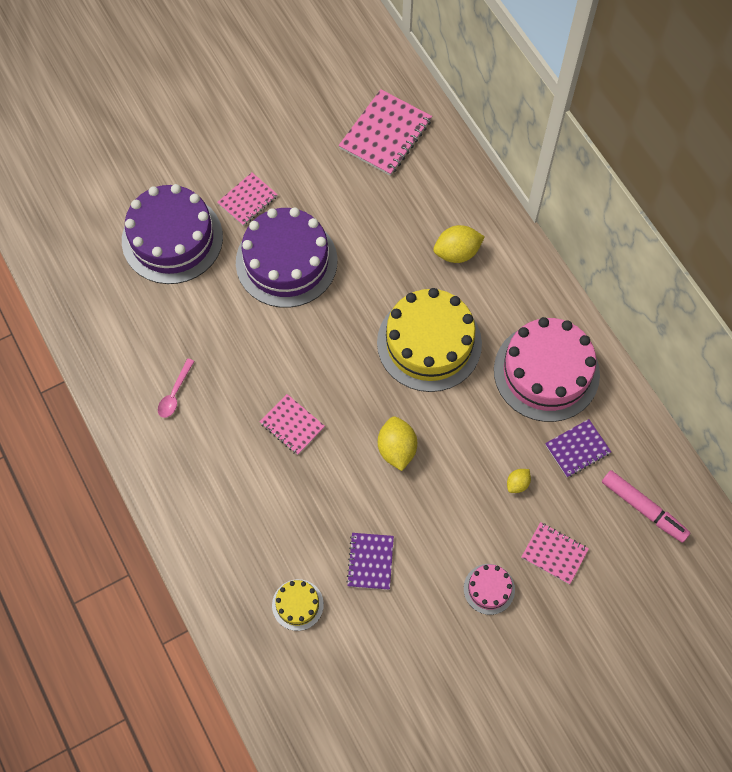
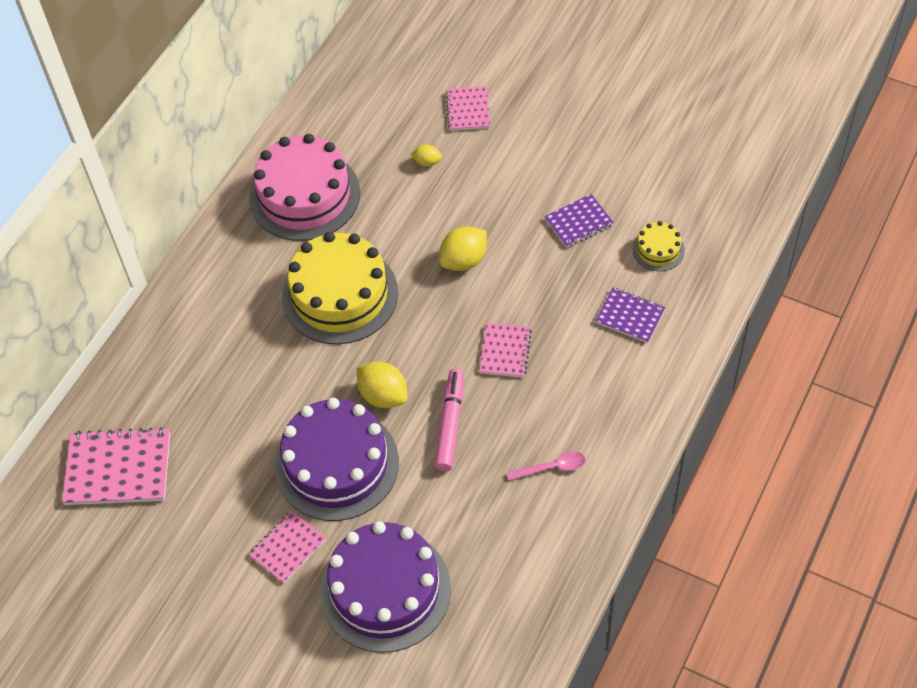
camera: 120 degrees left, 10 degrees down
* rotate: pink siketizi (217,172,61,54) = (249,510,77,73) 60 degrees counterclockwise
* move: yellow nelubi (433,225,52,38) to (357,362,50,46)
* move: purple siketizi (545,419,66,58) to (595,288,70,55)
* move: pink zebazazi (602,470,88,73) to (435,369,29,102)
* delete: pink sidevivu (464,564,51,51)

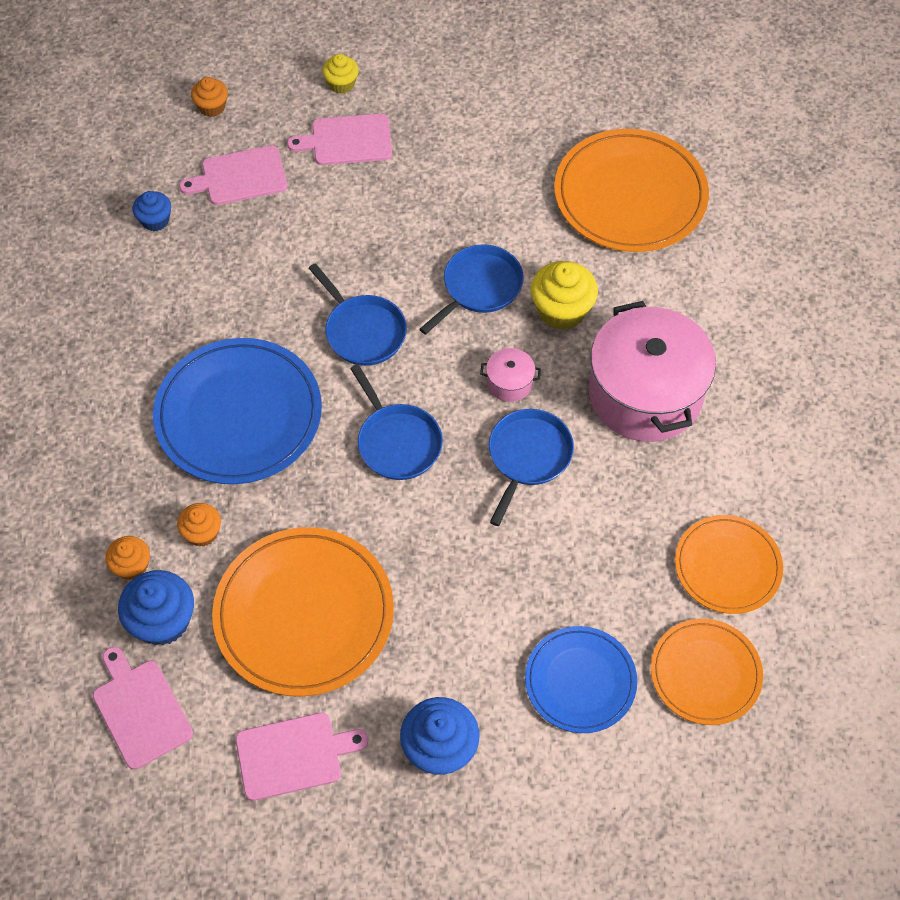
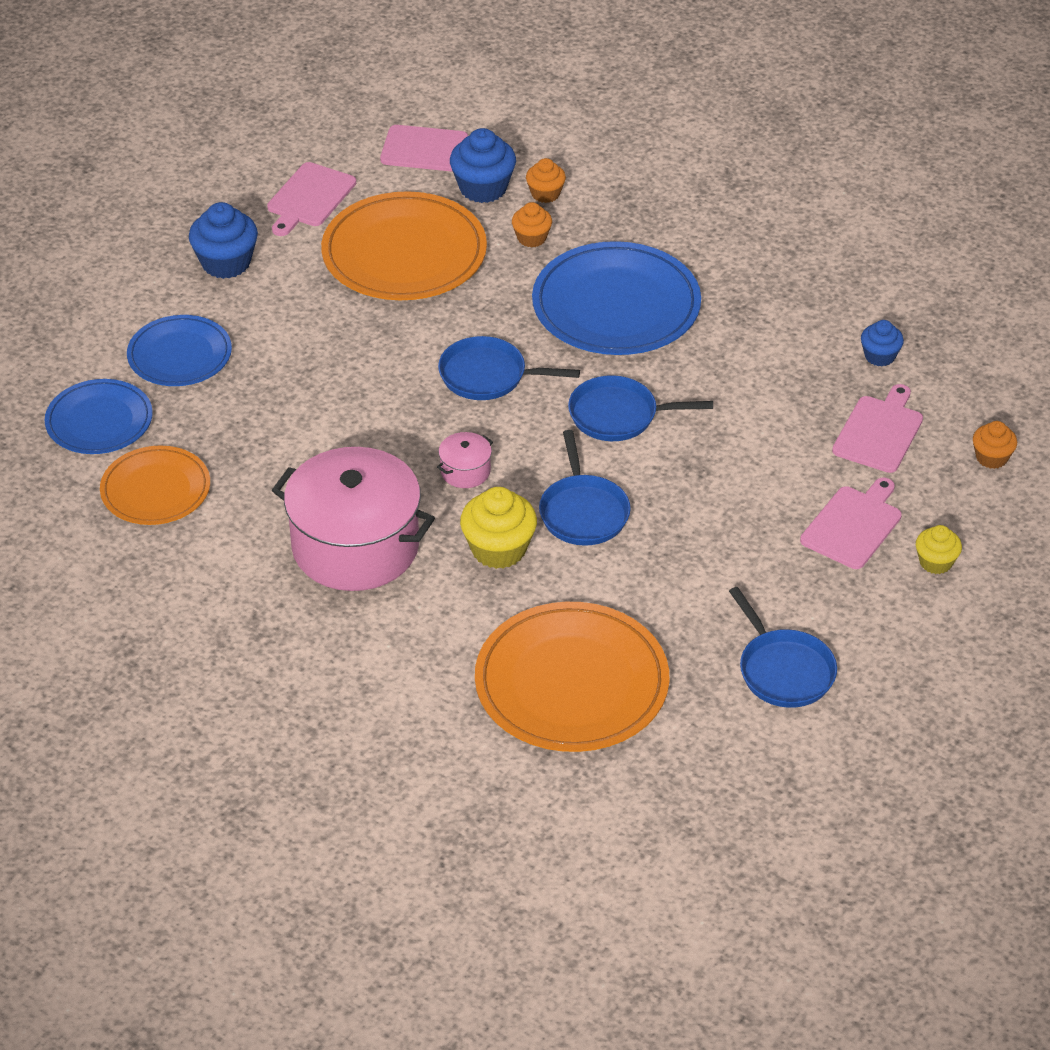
camera: 130 degrees right, 15 degrees down
* move: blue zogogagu (489,409,85,117) to (729,587,108,121)
* recolor: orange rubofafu (651,619,112,106) to blue rubofafu (45,379,108,75)

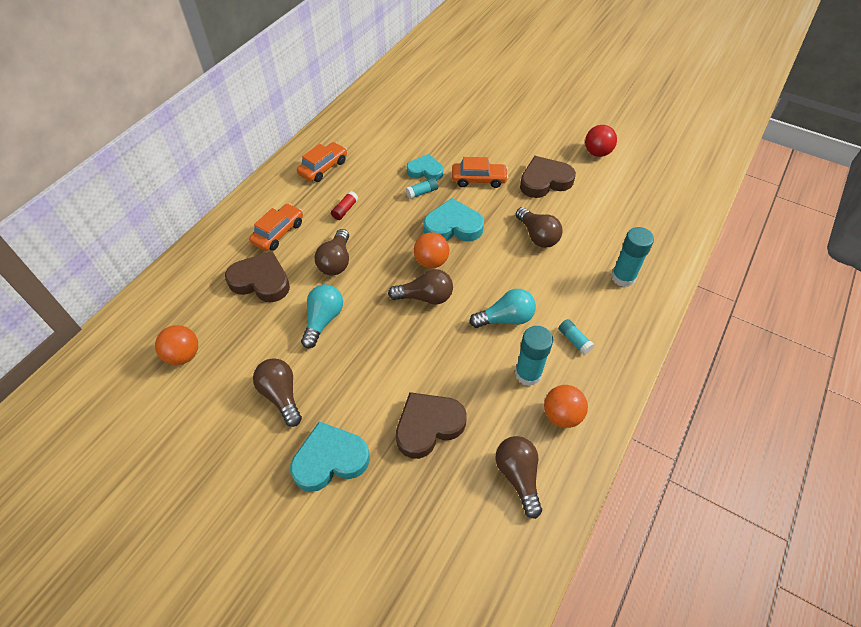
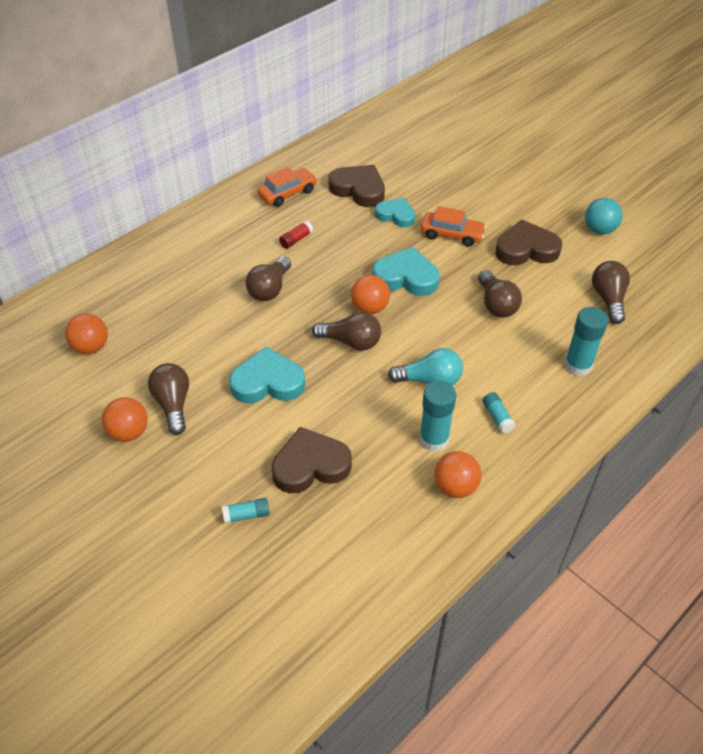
camera: 15 degrees right, 5 degrees down
* recolor: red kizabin (585,125,32,32) to turquoise kizabin (585,198,37,36)
* move: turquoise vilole (406,178,32,21) to (222,498,48,26)
* delete: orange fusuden (249,203,54,48)
* move: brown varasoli (225,251,65,51) to (329,165,56,42)
* delete: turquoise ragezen (301,284,42,64)
* move: turquoise varasoli (290,422,80,70) to (229,346,76,57)
* move: brown ragezen (496,436,46,83) to (592,261,38,63)
* insert: orange kizabin (102,397,46,45)

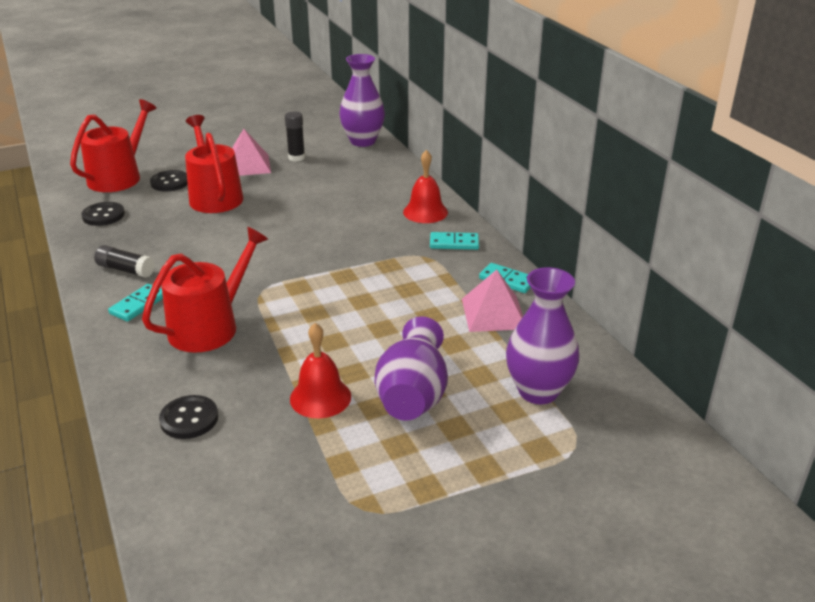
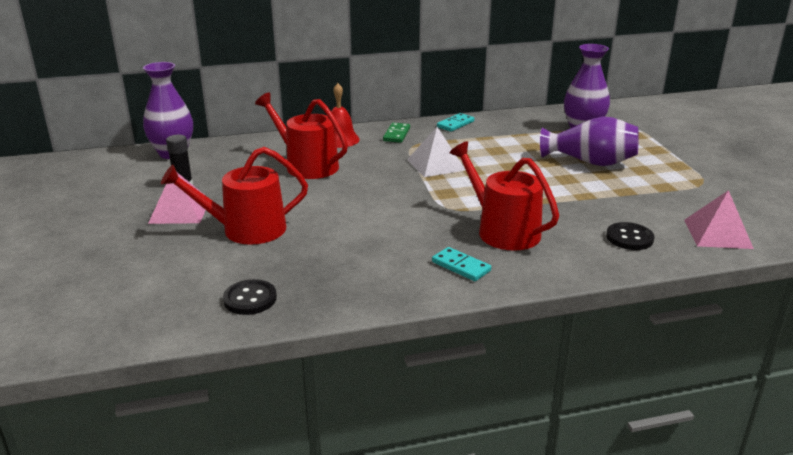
camera: 80 degrees left, 5 degrees down
* move: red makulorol (70,99,86,93) to (255,93,93,86)
* delete: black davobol (150,170,38,21)
* recolor: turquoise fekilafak (430,232,49,18) to green fekilafak (383,123,27,20)
* delete: black vilole (94,245,61,33)
* move: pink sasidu (462,270,61,62) to (684,190,70,59)
* delete: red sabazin (290,323,61,95)
* insert: white sasidu (407,127,58,50)

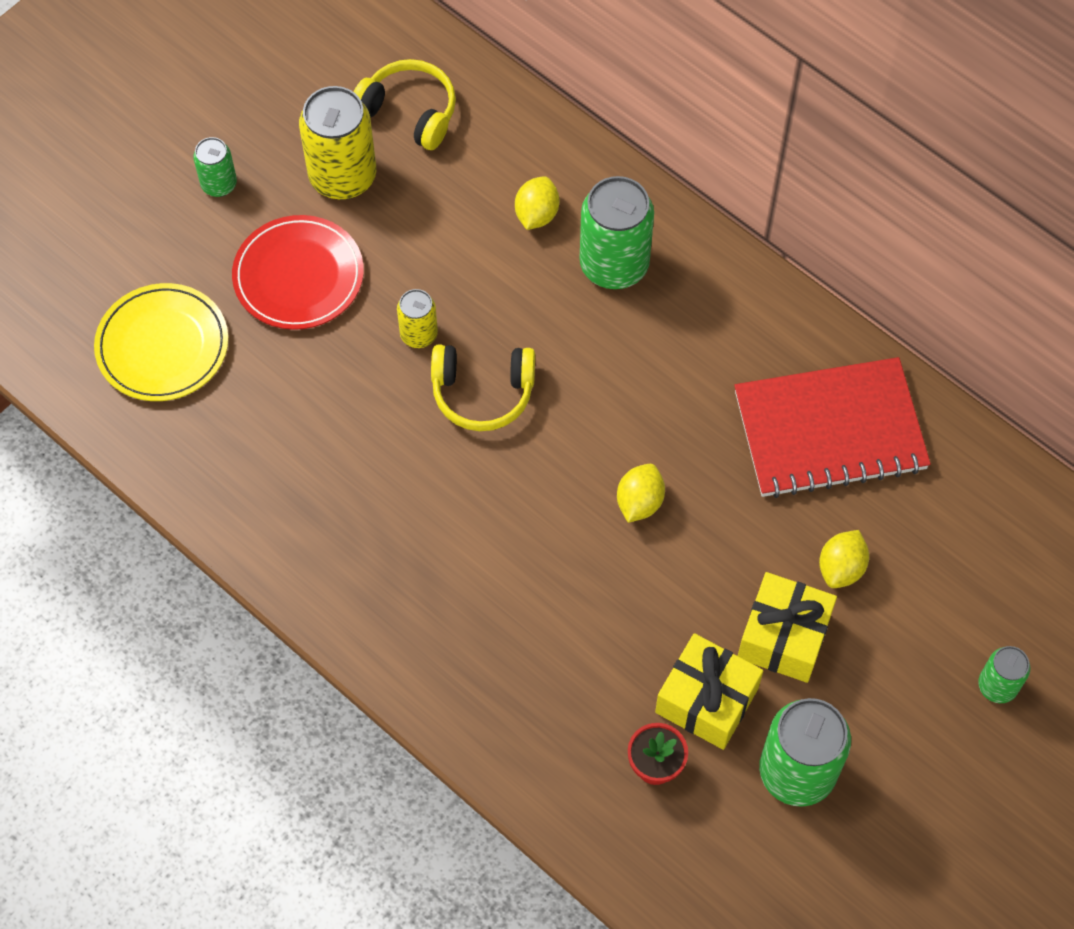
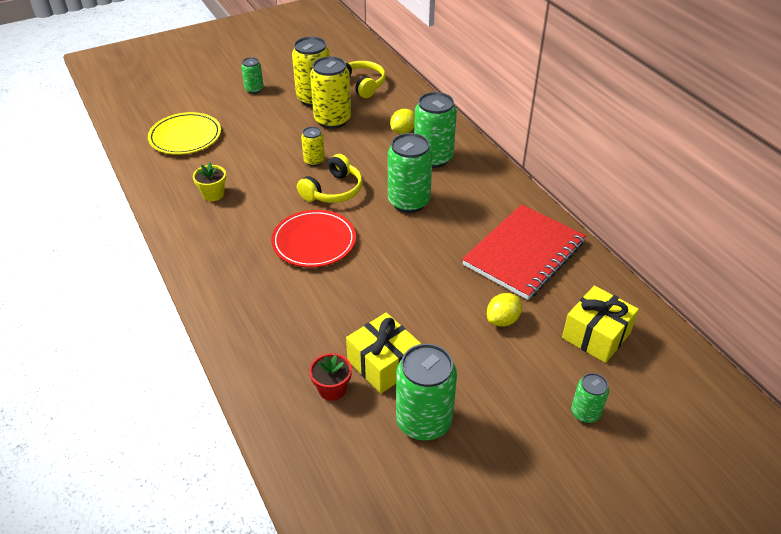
camera: 20 degrees right, 20 degrees down
* move: red rubofafu (232,215,132,115) to (271,210,85,58)
* rotate: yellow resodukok (431,344,104,87) = (297,154,66,49) 75 degrees counterclockwise
* rotate: red siketizi (734,357,197,141) = (462,204,124,96) 60 degrees counterclockwise
* delete: yellow nelubi (617,464,48,59)
* move: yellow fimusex (738,572,99,111) to (562,285,77,78)
* insert: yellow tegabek (310,56,41,73)
* insert: green tegabek (388,133,45,80)
* insert: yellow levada (193,162,33,39)

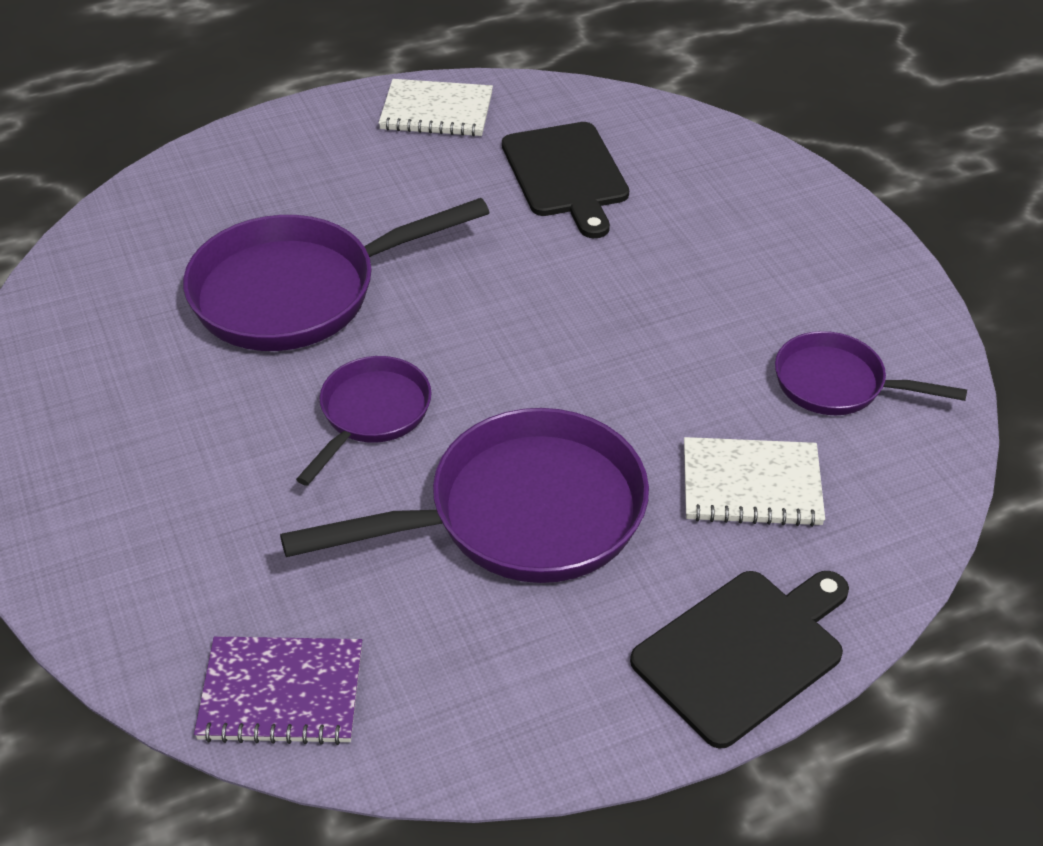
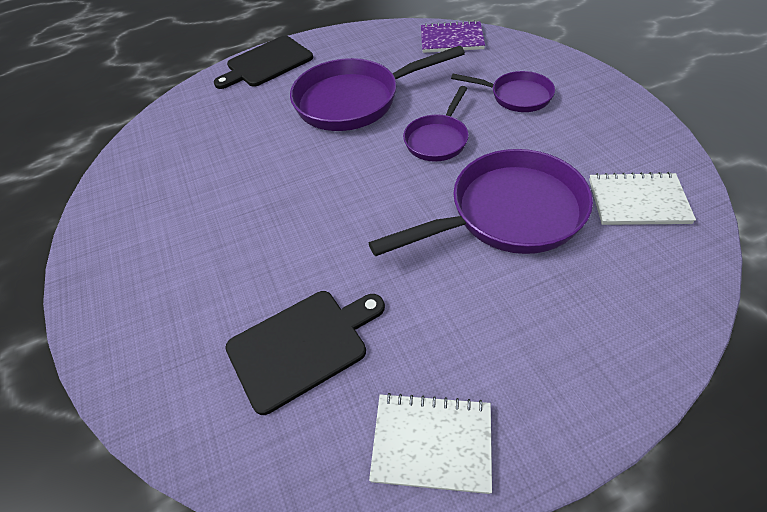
camera: 175 degrees left, 5 degrees up
* rotate: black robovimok (502,122,127,116) = (225,291,160,124) 75 degrees clockwise
* move: purple zogogagu (775,331,192,84) to (451,71,104,41)
* move: white siketizi (684,437,141,90) to (589,172,107,53)

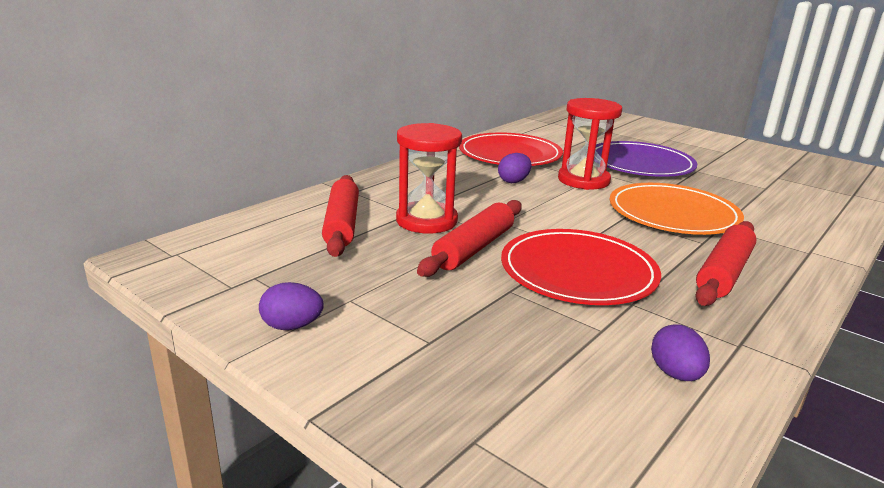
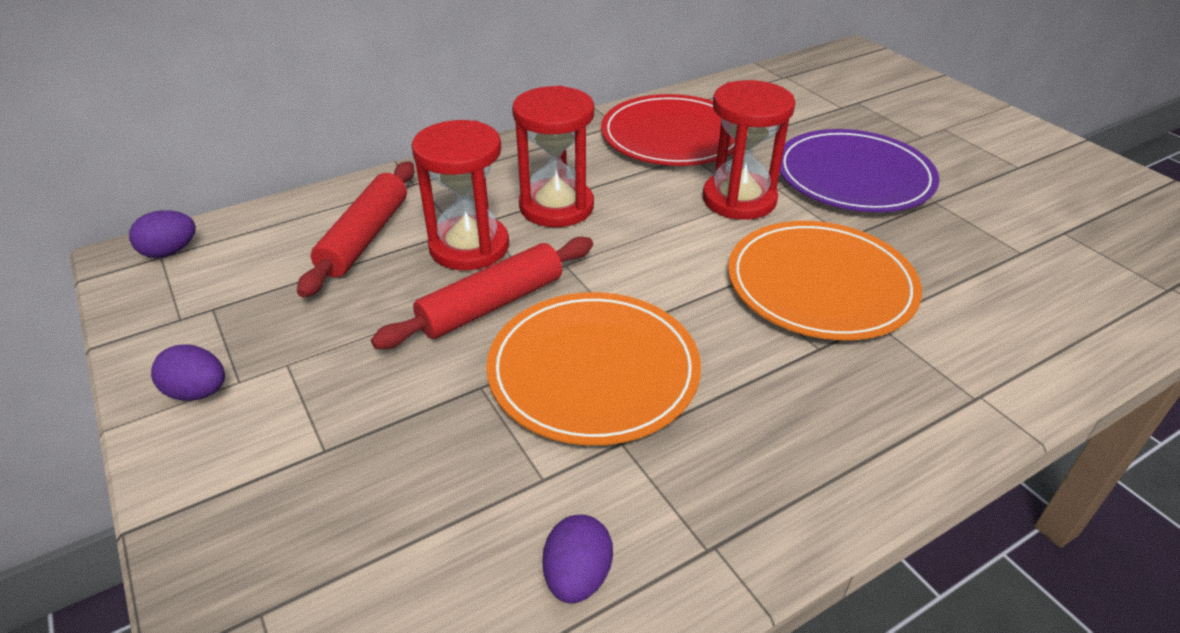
camera: 20 degrees right, 15 degrees up
* move: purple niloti (498,153,33,30) to (129,210,67,48)
* delete: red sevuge (696,221,61,85)
* recolor: red rubofafu (501,229,160,76) to orange rubofafu (486,292,215,153)
* insert: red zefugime (512,86,82,141)

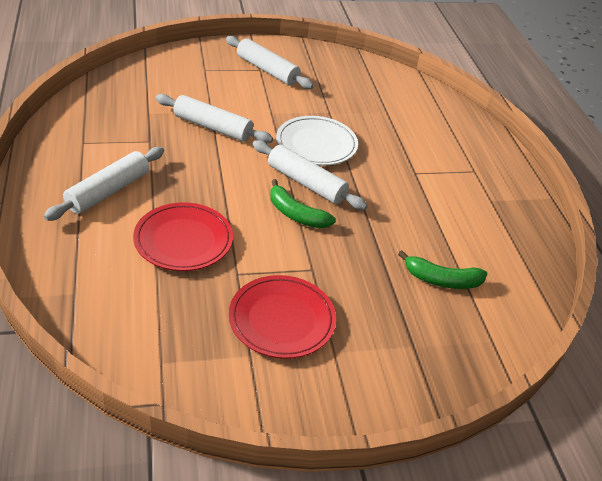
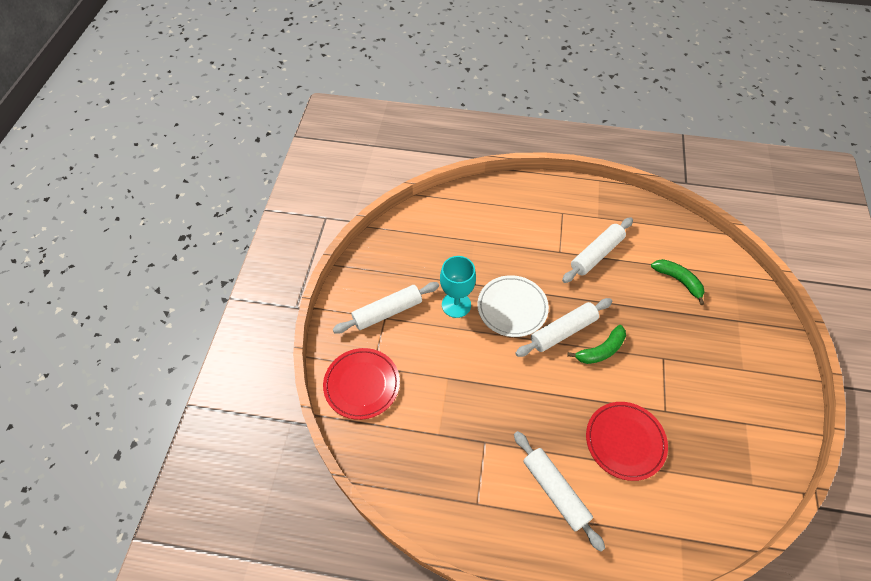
camera: 65 degrees left, 15 degrees up
* move: white sevuge (156,94,117,49) to (562,217,71,66)
* rotate: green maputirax (398,250,89,39) = (651,259,54,46) 75 degrees counterclockwise
* move: red rubofafu (229,275,107,84) to (323,348,77,72)
* insert: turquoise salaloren (440,256,36,62)

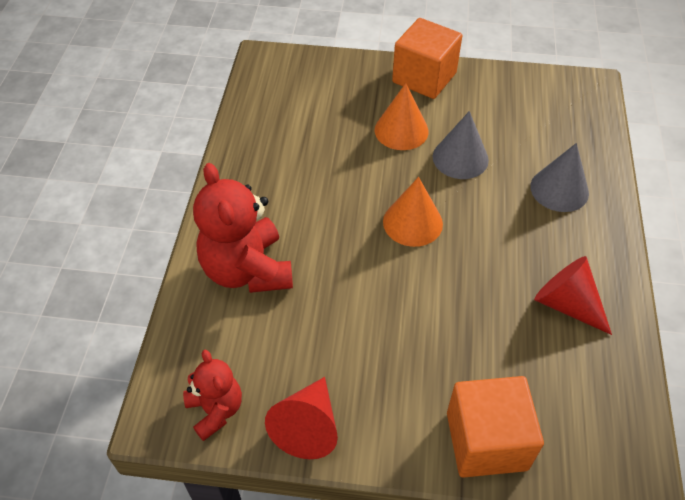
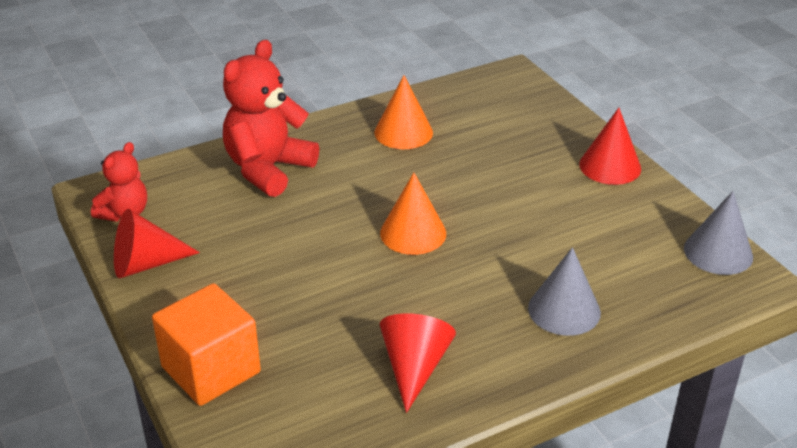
camera: 55 degrees right, 15 degrees down
* replace: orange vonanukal (392,18,70,81) to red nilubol (579,108,62,77)
* move: orange nilubol (375,83,54,67) to (374,75,59,74)
* move: grey nilubol (433,111,56,68) to (684,191,69,84)

